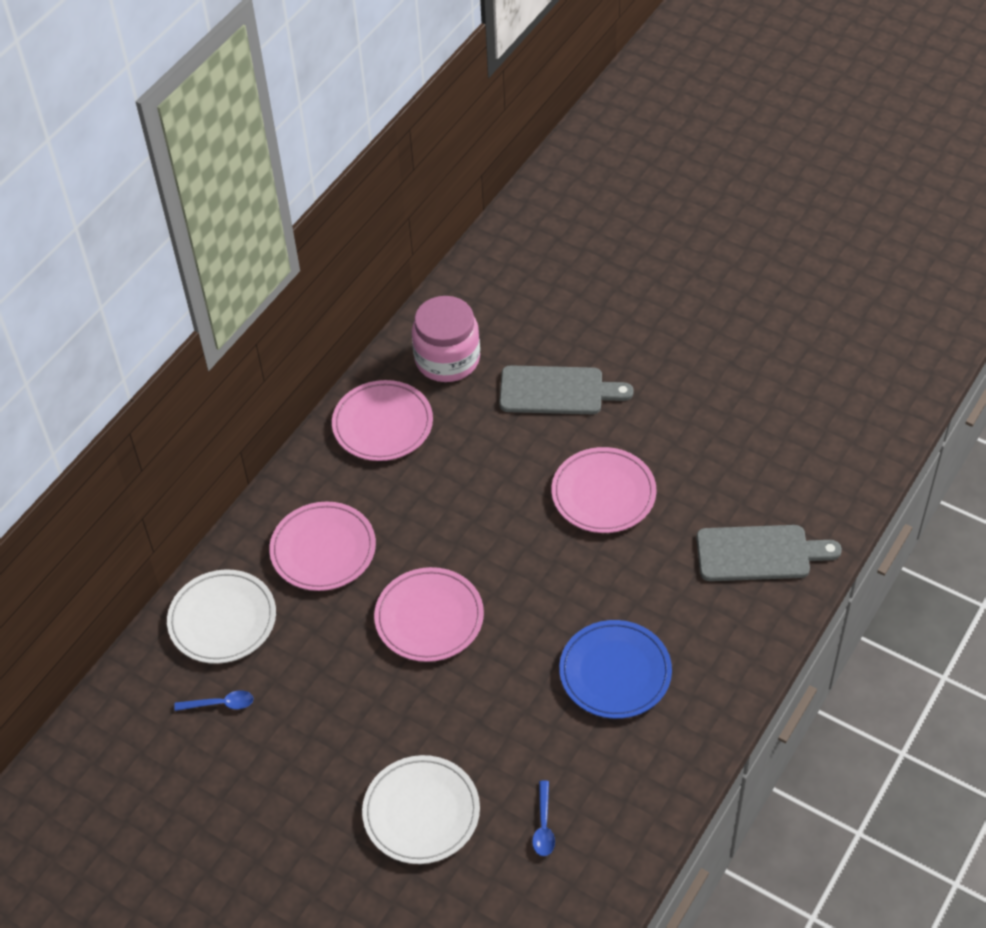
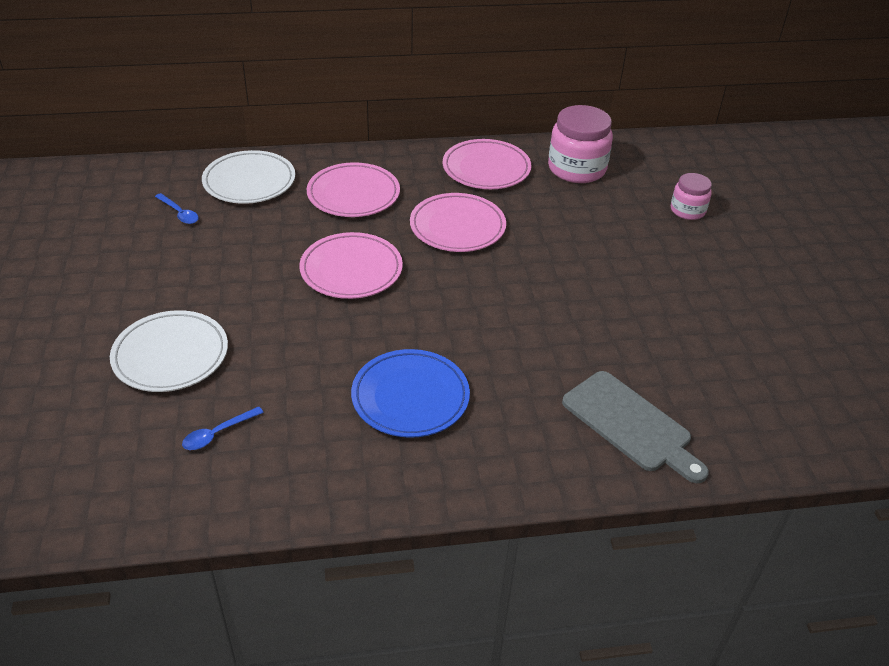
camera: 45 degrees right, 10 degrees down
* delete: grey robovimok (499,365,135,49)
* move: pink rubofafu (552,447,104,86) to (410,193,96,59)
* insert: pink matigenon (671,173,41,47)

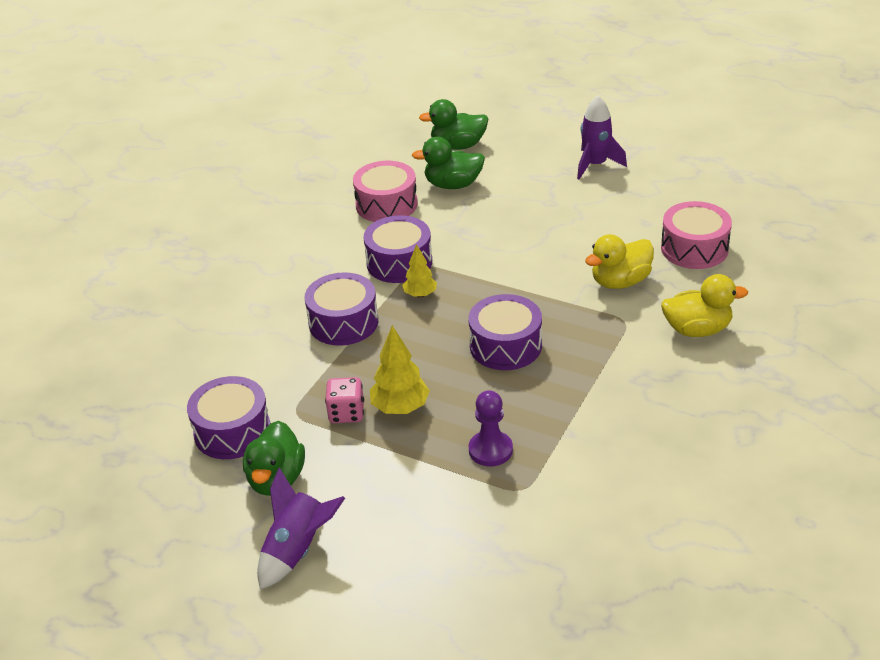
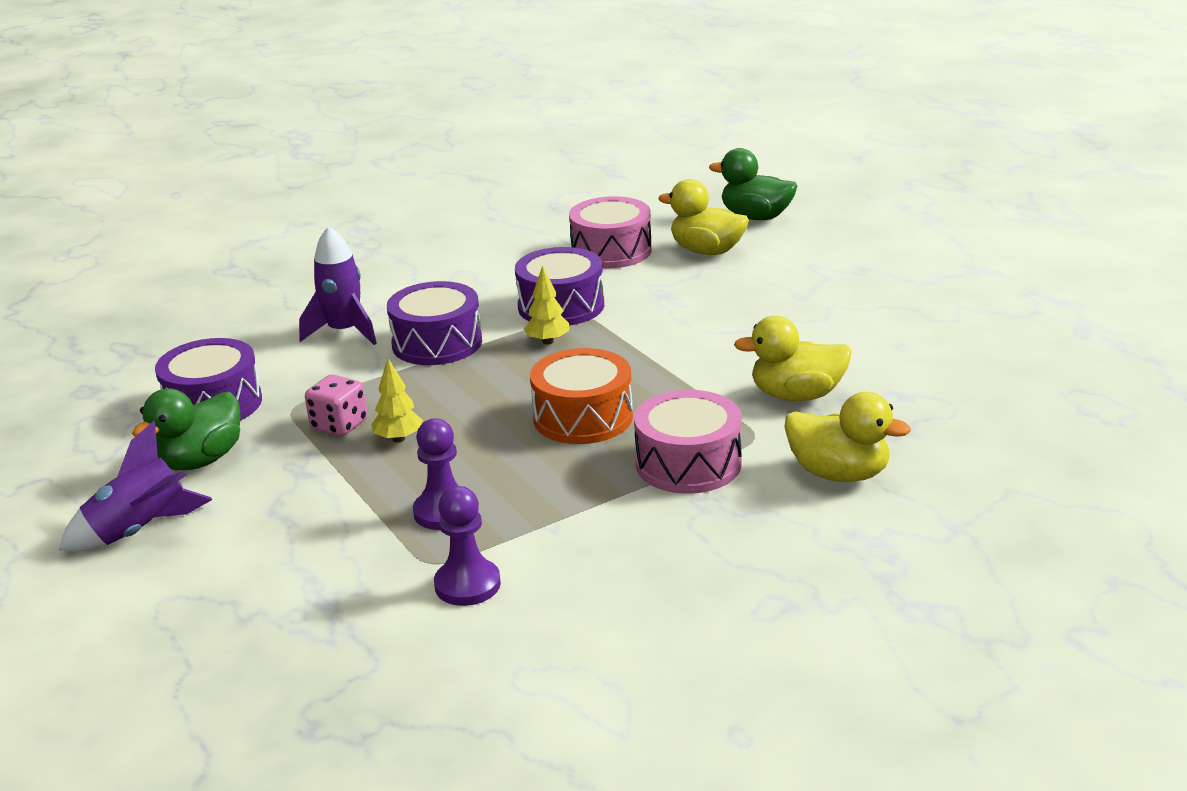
camera: 30 degrees right, 10 degrees down
* move: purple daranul (577,96,50,83) to (299,226,78,119)
* recolor: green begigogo (412,137,73,52) to yellow begigogo (658,179,91,76)
* move: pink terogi (661,201,71,68) to (634,390,108,104)
* recolor: purple terogi (469,294,73,76) to orange terogi (530,348,103,96)
* resize: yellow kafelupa (370,325,60,89) = (371,358,52,84) x0.64
* insert: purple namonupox (434,486,67,120)

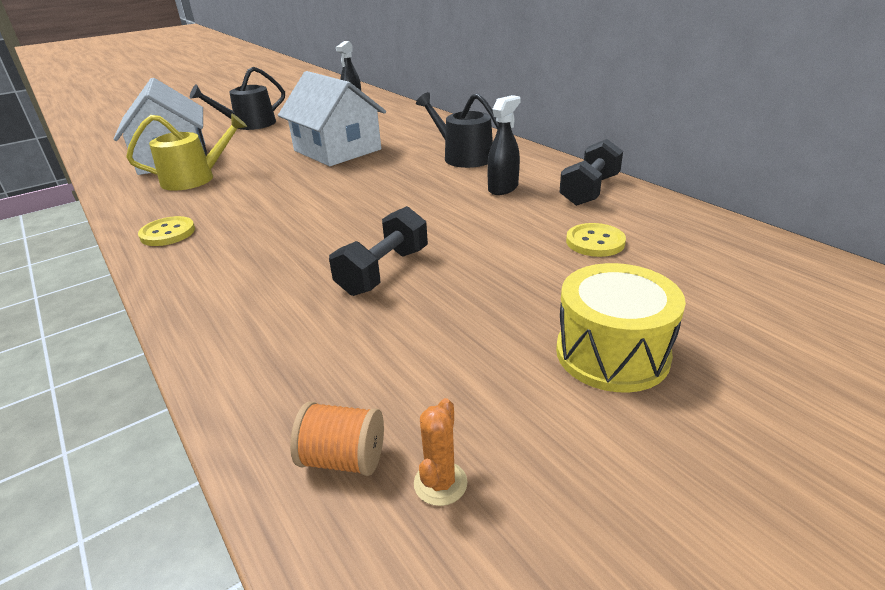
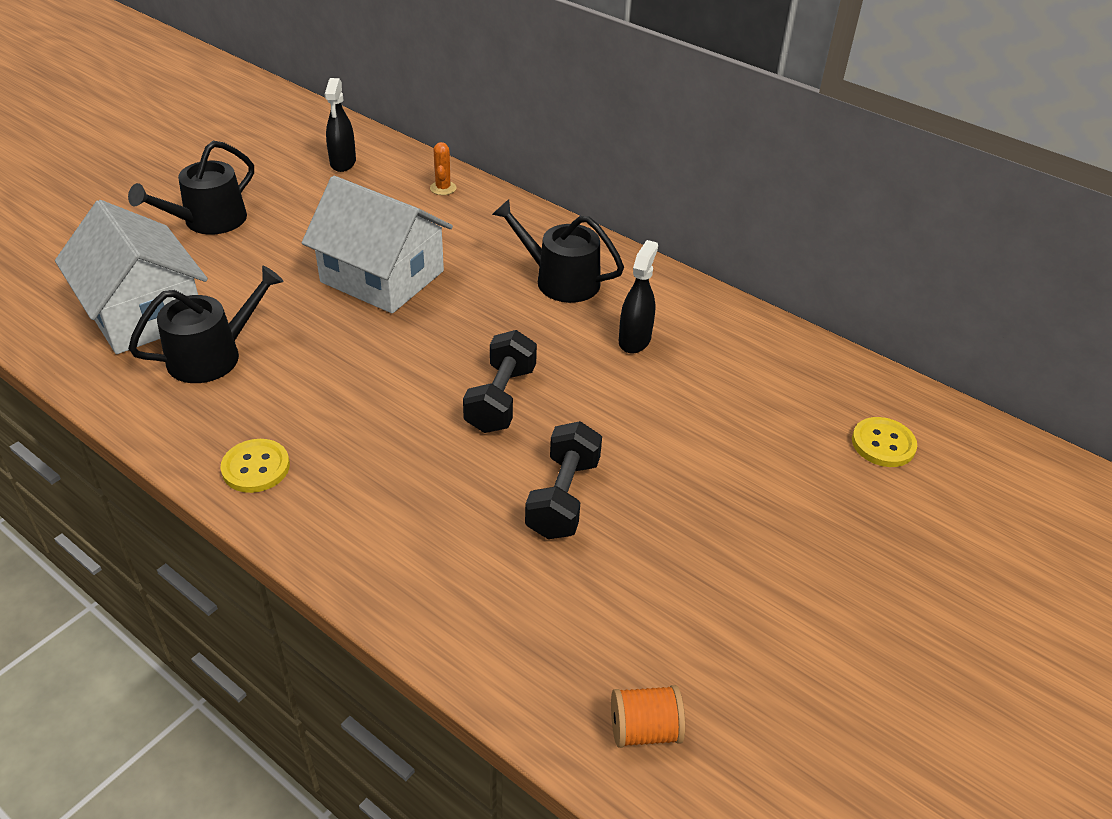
camera: 20 degrees left, 10 degrees up
* recolor: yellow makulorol (126,114,121,77) to black makulorol (128,266,156,117)
* move: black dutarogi (559,139,64,67) to (463,330,74,103)
* move: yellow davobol (566,223,60,34) to (852,417,65,50)
* delete: yellow terogi (556,263,130,130)
* move: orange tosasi (414,398,54,108) to (430,142,26,53)

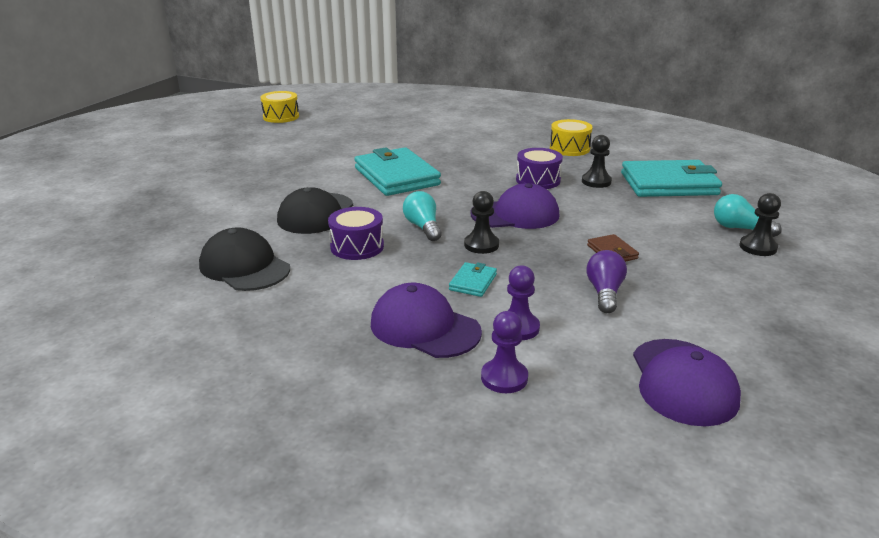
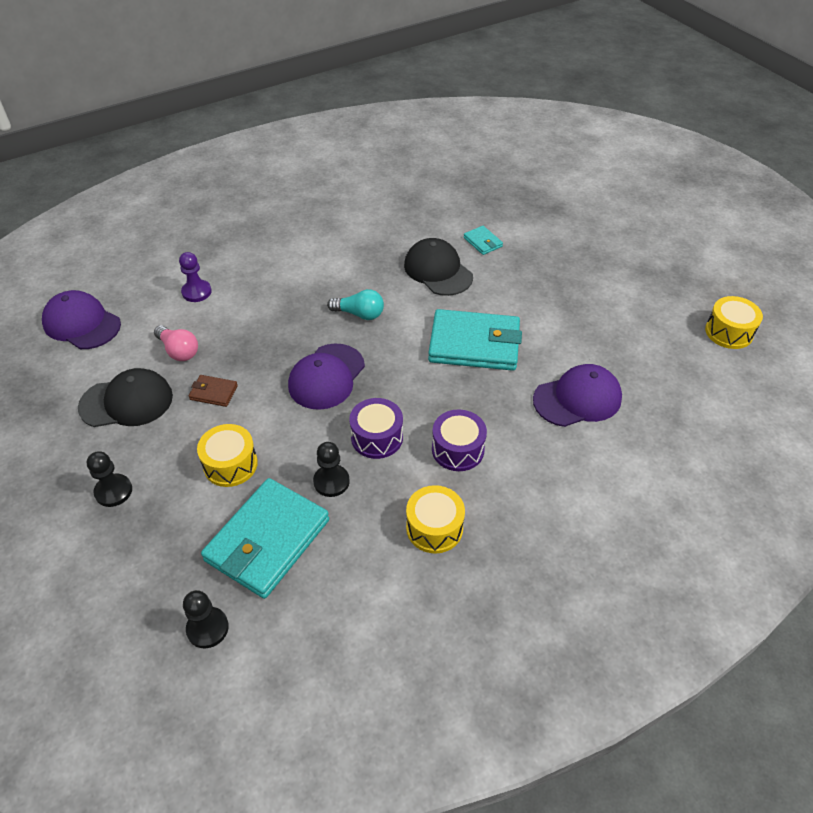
camera: 125 degrees right, 20 degrees up
* move: black namonupox (464,191,35,63) to (183,590,46,59)
* delete: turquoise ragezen (714,194,68,43)
* move: purple terogi (328,207,56,53) to (432,410,55,61)
* move: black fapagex (199,227,91,64) to (78,368,95,59)
* recolor: purple ragezen (586,250,41,63) to pink ragezen (154,325,44,36)
* move: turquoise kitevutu (449,262,48,35) to (464,226,39,29)
* move: purple fapagex (371,283,111,75) to (533,364,89,63)
* delete: purple namonupox (481,311,47,82)
* insert: yellow terogi (197,424,61,63)

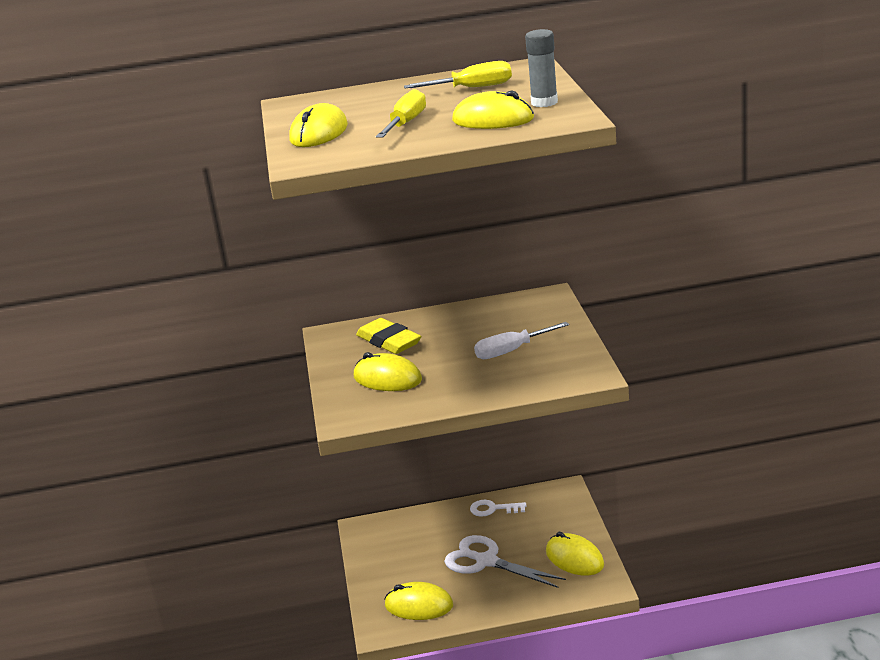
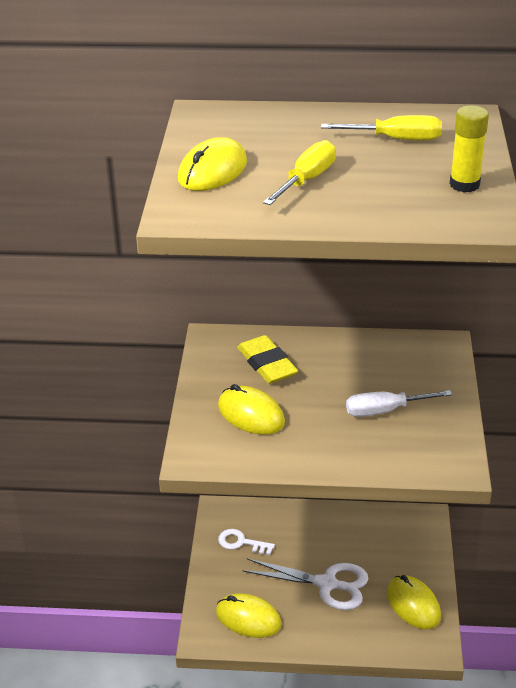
camera: 10 degrees right, 10 degrees up
* recolor: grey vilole (525,29,33,78) to yellow vilole (449,105,40,87)
* delete: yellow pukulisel (452,90,82,39)
* move: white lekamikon (470,500,56,17) to (218,529,57,26)
* rotate: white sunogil (444,535,122,53) = (243,558,126,52) 150 degrees clockwise

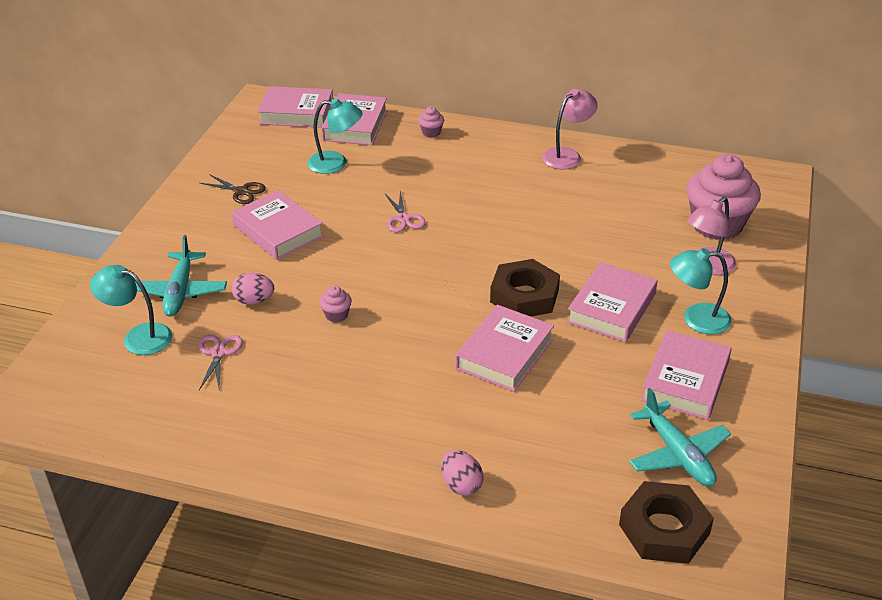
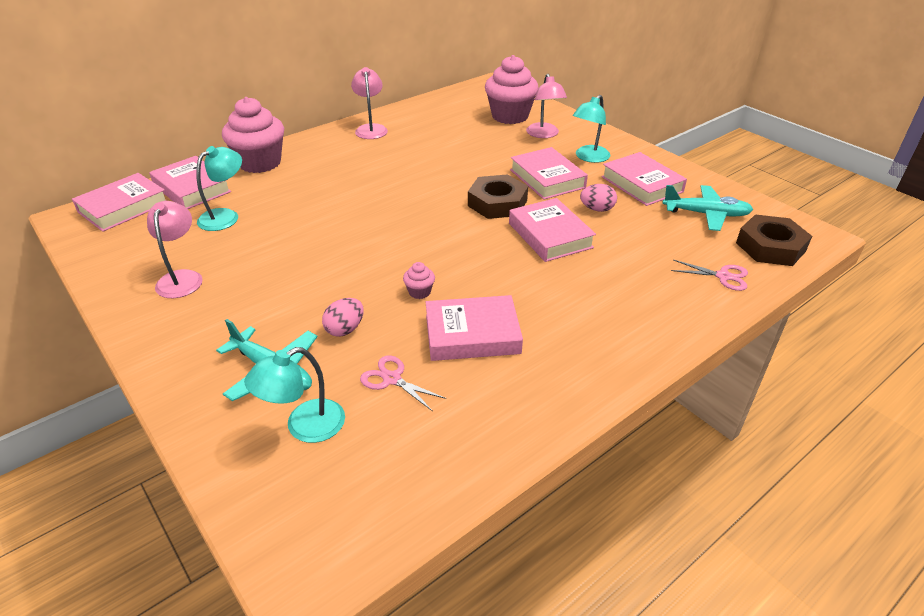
camera: 55 degrees left, 0 degrees up
* resize: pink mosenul (418,106,26,32) = (222,97,62,76) x2.45
* replace: brown sunogil (200,174,66,30) to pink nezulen (147,201,56,97)
* move: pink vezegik (232,190,92,70) to (426,295,97,66)
* move: pink sunogil (385,190,41,42) to (671,260,77,31)
* move: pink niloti (441,450,43,46) to (580,184,37,28)

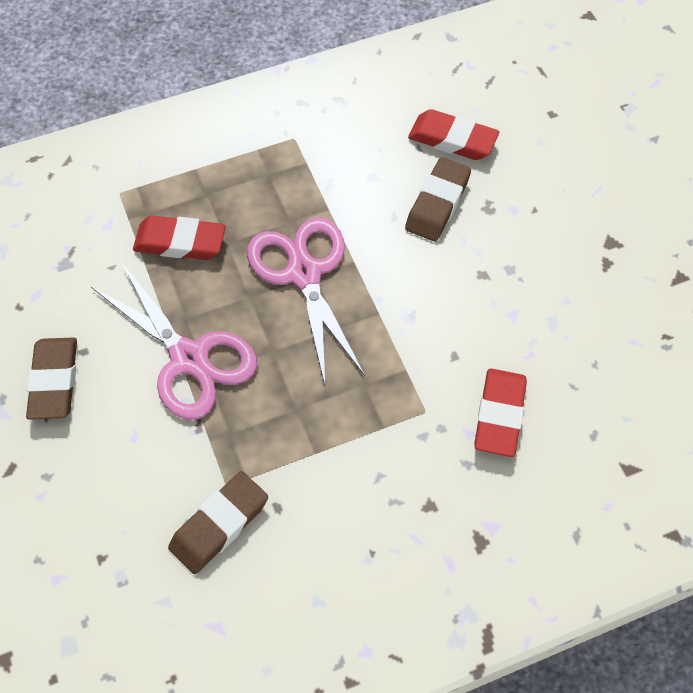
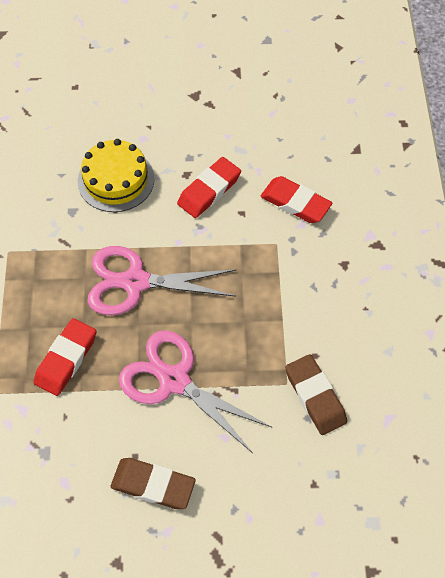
camera: 70 degrees left, 0 degrees up
* move: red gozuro (408,109,91,51) to (177,157,64,61)
* replace: brown gozuro (405,157,66,85) to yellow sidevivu (78,139,77,73)
* rotate: pink sunogil (91,263,166,157) = (119,330,152,123) 120 degrees counterclockwise

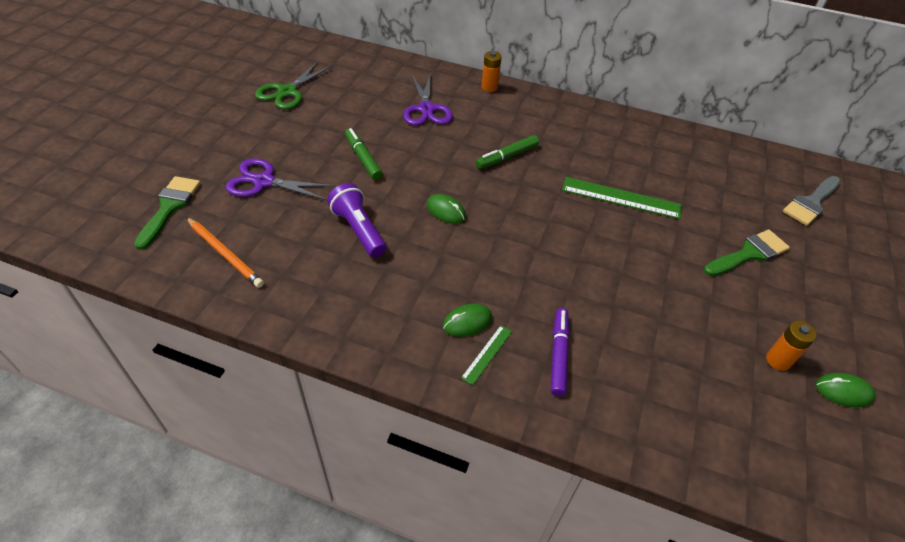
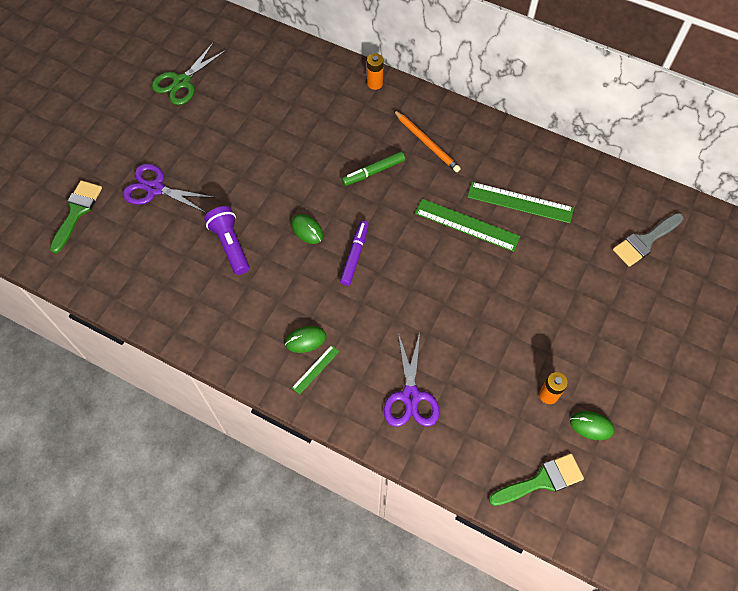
camera: 10 degrees right, 15 degrees up
* move: purple sunogil (403,75,50,50) to (384,333,55,94)
* delete: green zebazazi (345,128,38,52)
* move: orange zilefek (186,217,78,71) to (394,110,67,62)
* move: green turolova (704,230,86,46) to (489,454,95,52)
* move: purple zebazazi (551,308,19,88) to (340,221,29,65)
* insert: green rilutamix (468,182,106,41)

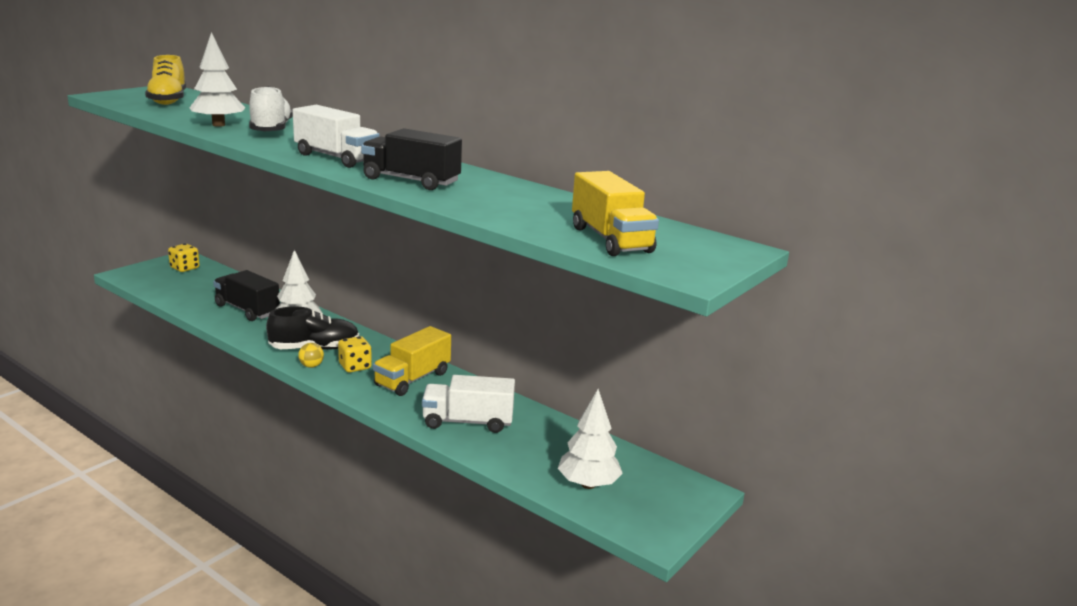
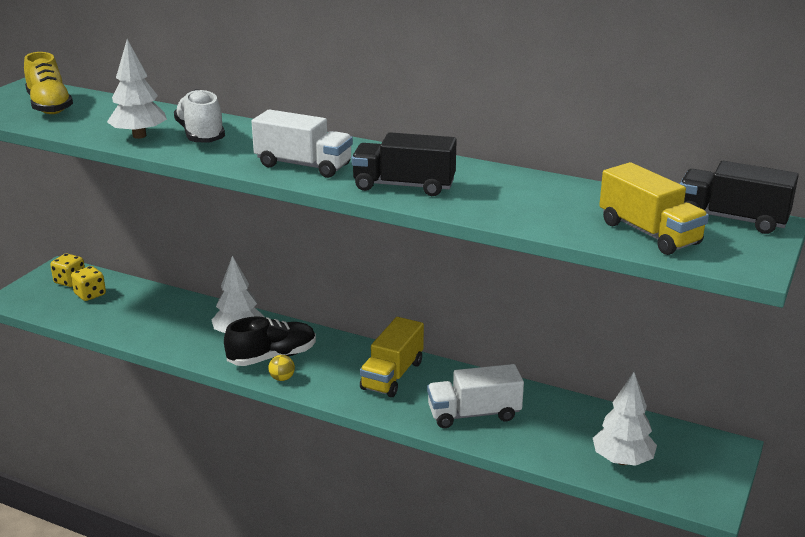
camera: 10 degrees left, 5 degrees up
* move: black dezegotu (213,270,67,51) to (680,161,119,73)
* move: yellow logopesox (338,336,34,36) to (71,266,35,35)

